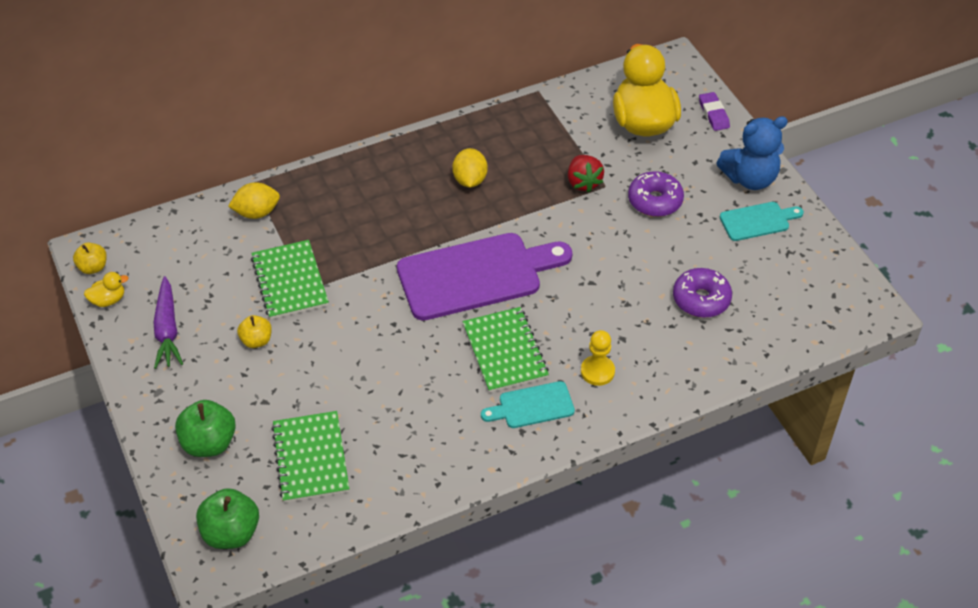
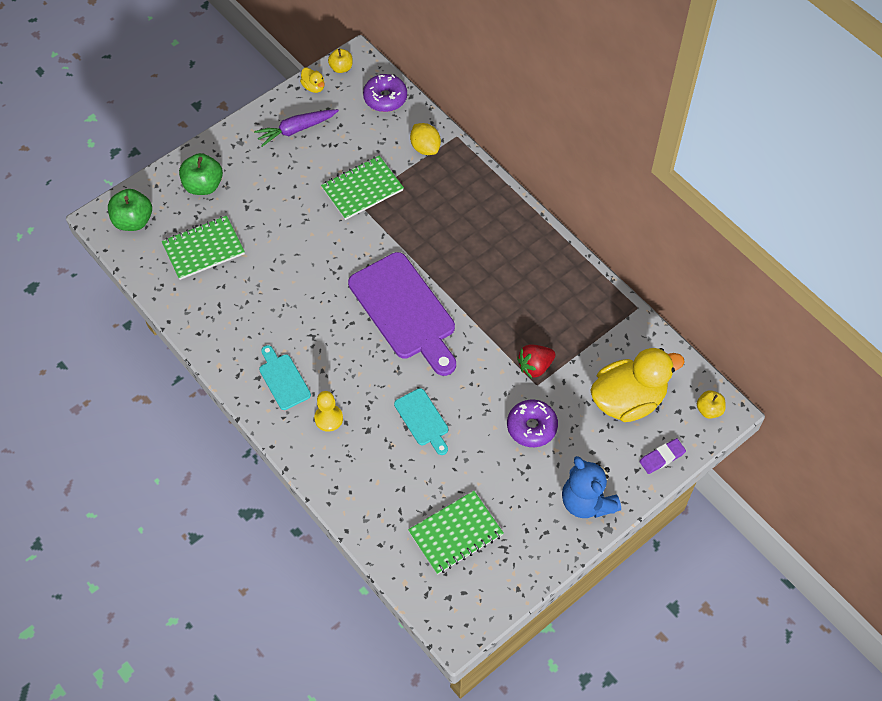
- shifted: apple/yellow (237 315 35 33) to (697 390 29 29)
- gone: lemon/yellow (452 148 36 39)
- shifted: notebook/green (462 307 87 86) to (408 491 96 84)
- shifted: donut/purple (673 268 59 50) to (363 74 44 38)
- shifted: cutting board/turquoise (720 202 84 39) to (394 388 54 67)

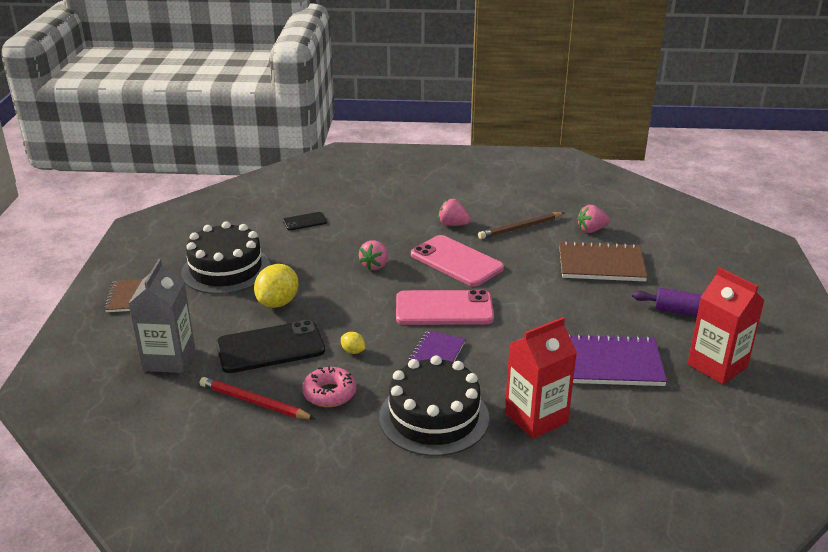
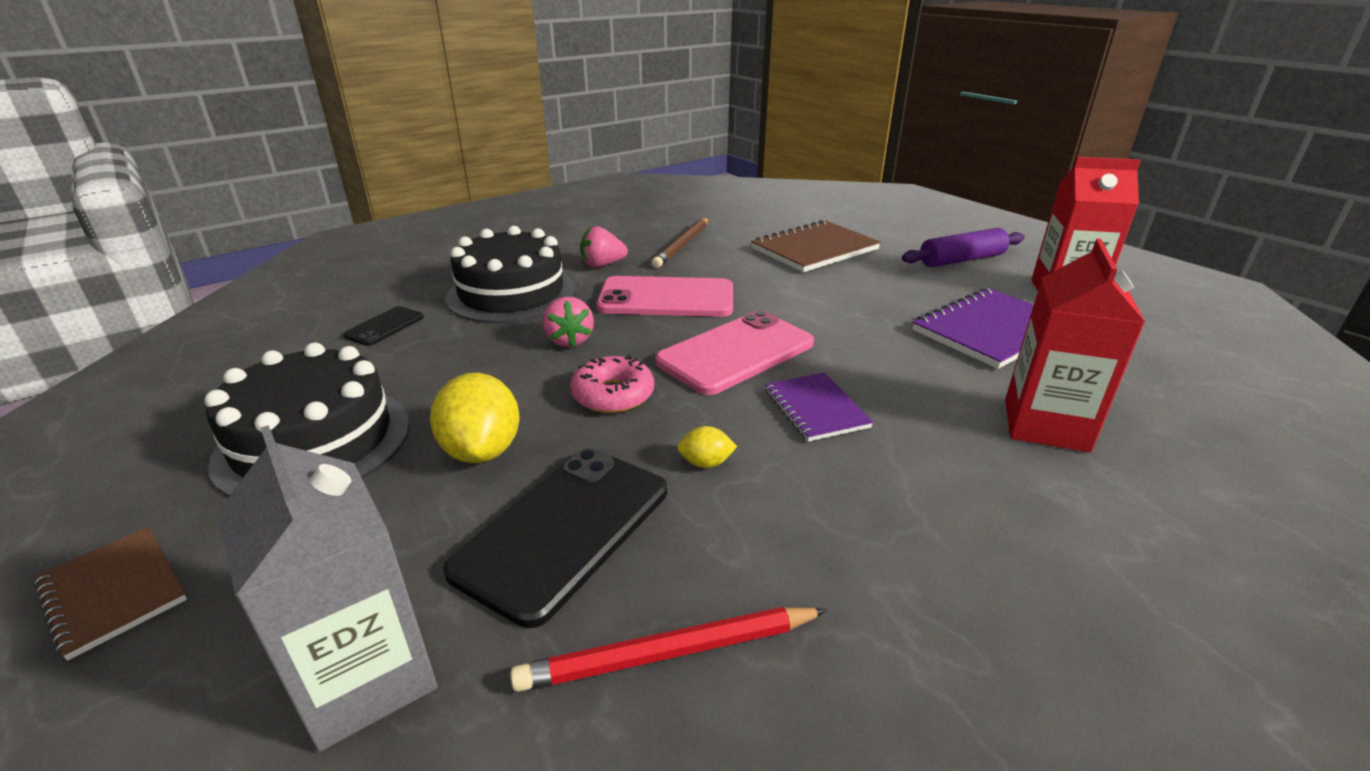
- shifted: donut/pink (302 366 55 41) to (570 355 84 58)
- shifted: cake/black (379 355 110 101) to (445 226 131 97)
- gone: strawberry/pink (577 205 33 28)

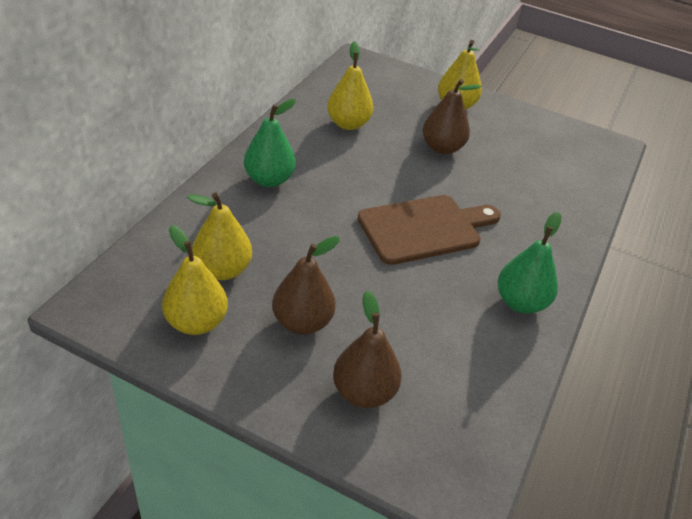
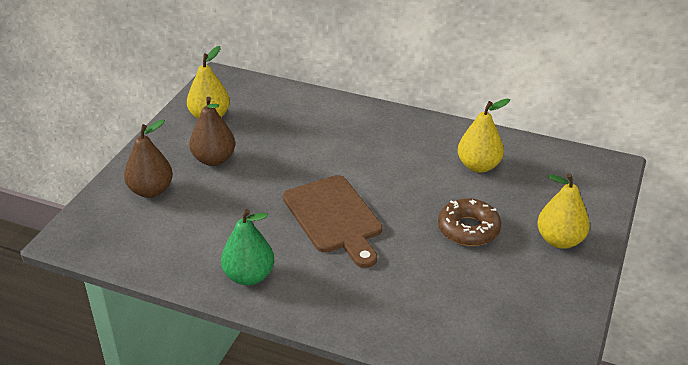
- gone: pear/yellow (187 193 65 87)
- gone: pear/green (244 99 52 88)
- swapped: pear/brown (423 79 59 75) to donut/brown (438 198 63 48)

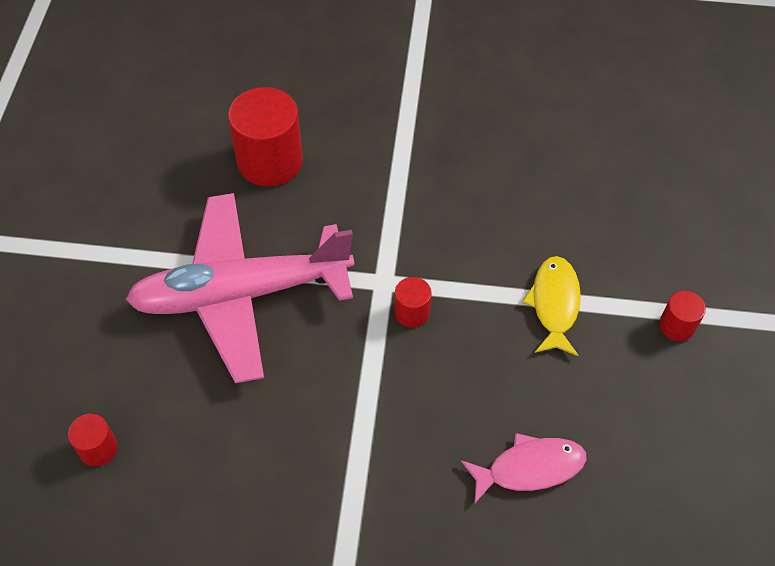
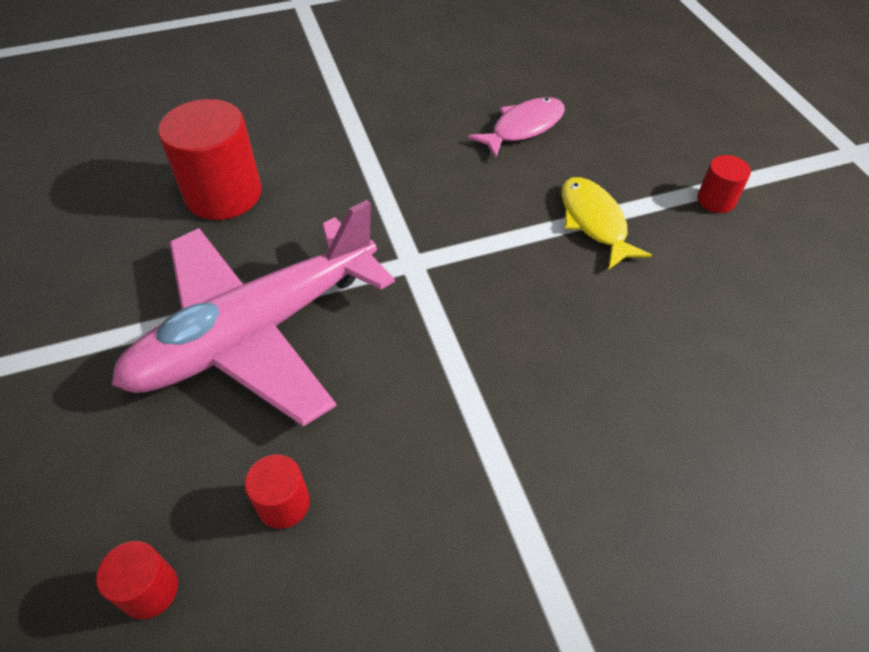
- shifted: cylinder/red (394 277 38 51) to (245 454 65 75)
- shifted: fish/pink (461 433 126 71) to (468 97 97 61)

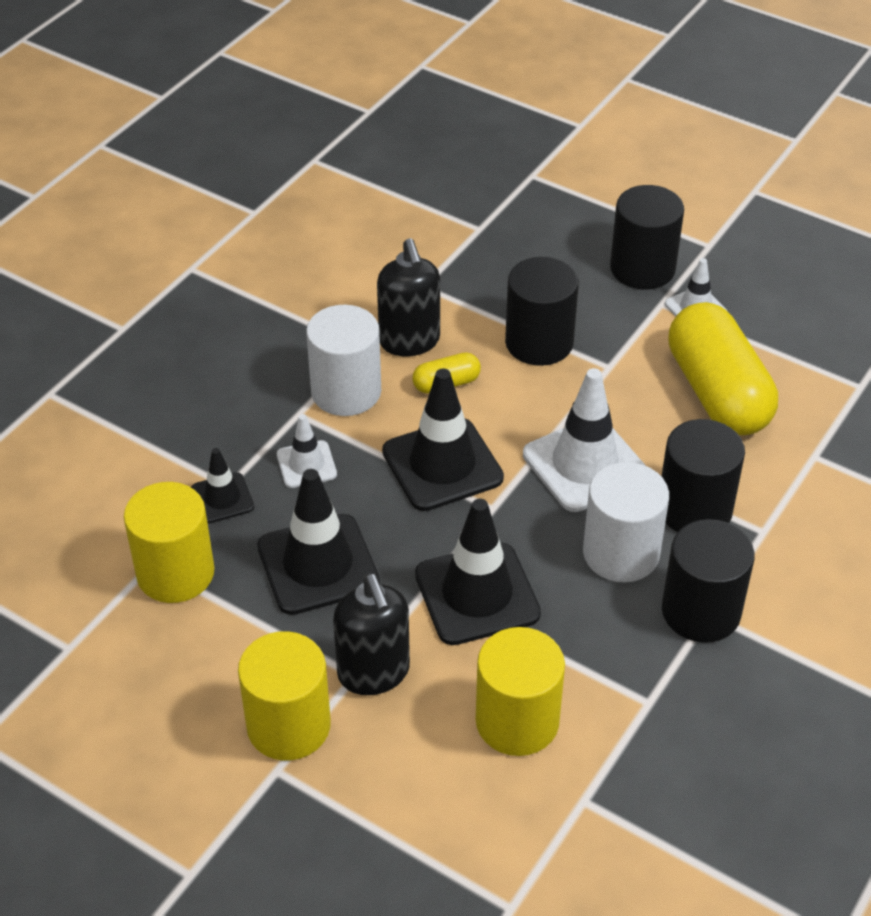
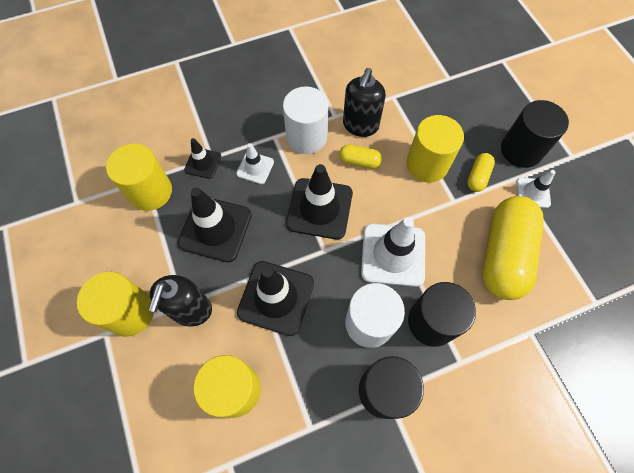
- repainted: cylinder/black (505 257 74 109) to cylinder/yellow (407 115 57 67)
- new: capsule/yellow (467 153 28 39)

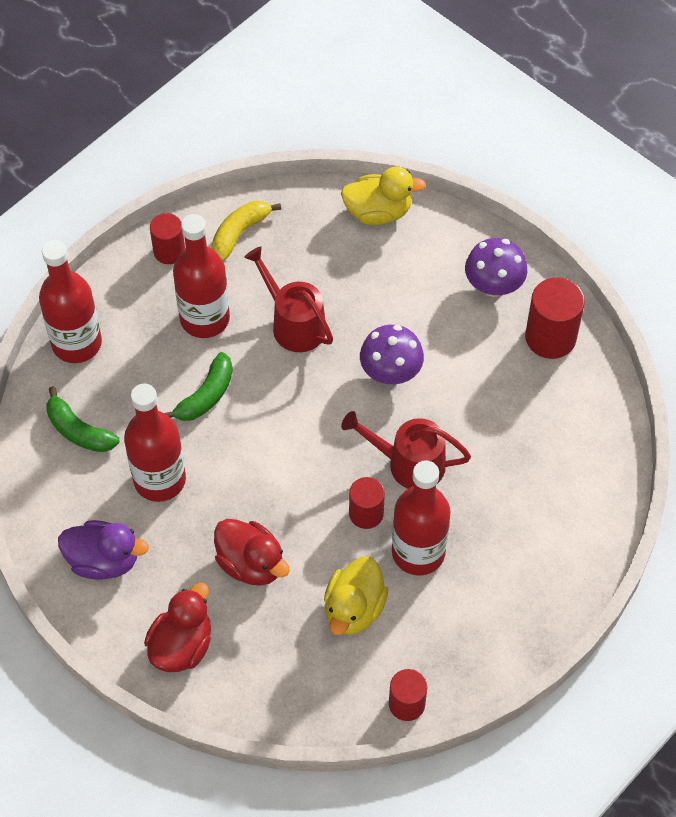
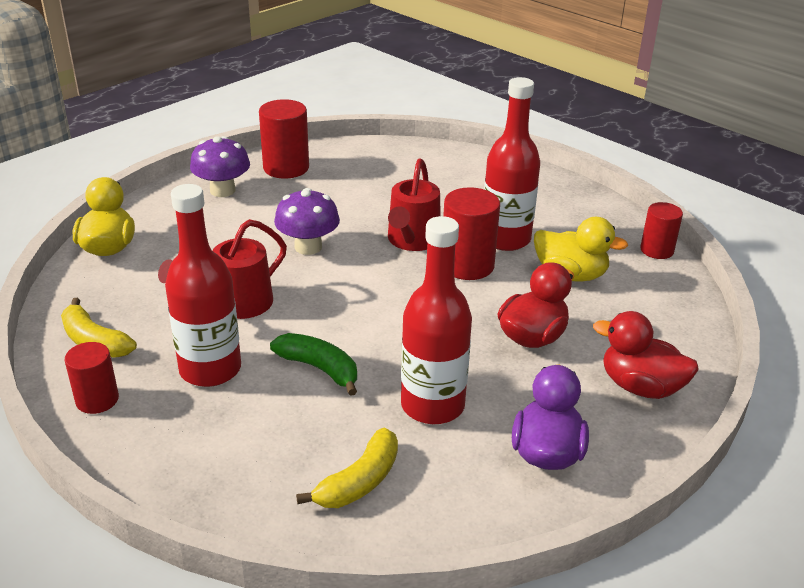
- gone: bottle/red (39 240 63 123)
- repainted: banana/green (47 386 72 66) to banana/yellow (296 428 102 80)
- scaled: cylinder/red (349 477 36 52) = (443 187 57 93) x1.56

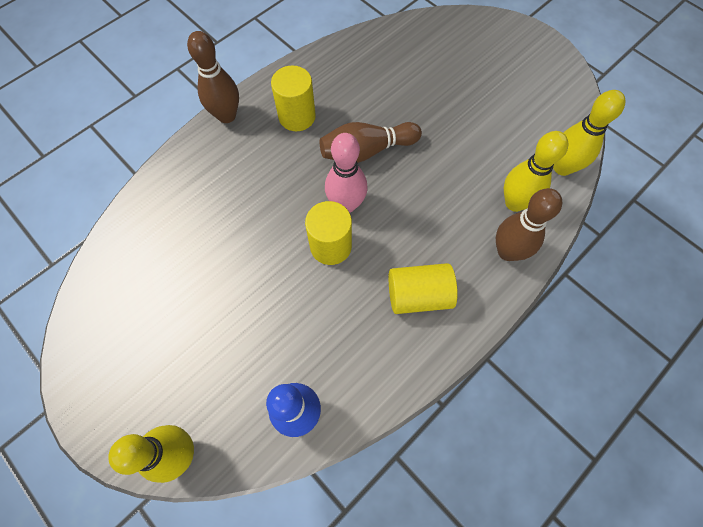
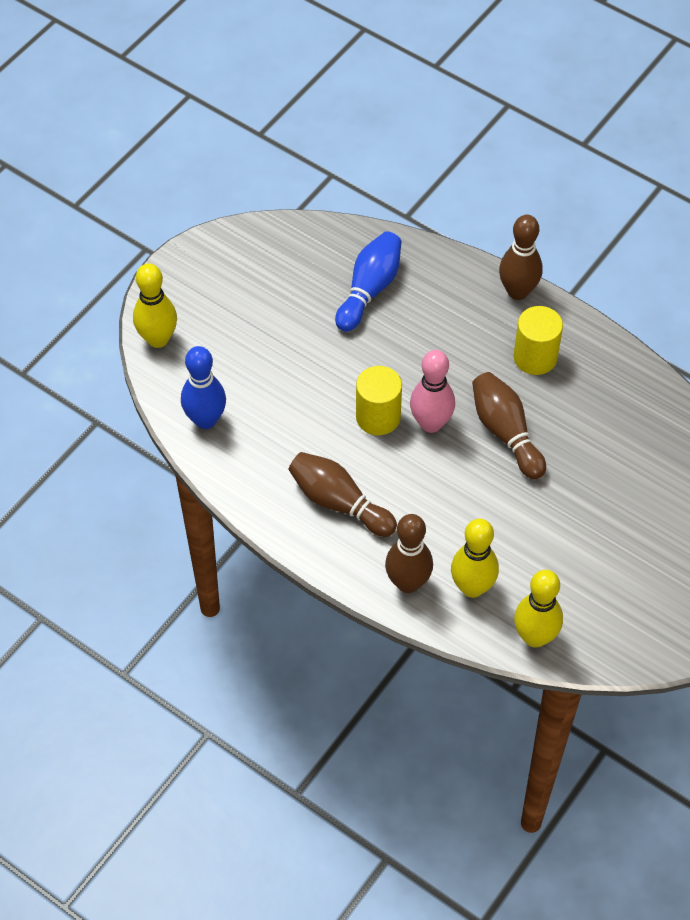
- swapped: cylinder/yellow (389 263 69 51) to bowling pin/brown (289 452 108 85)
- new: bowling pin/blue (335 231 66 101)

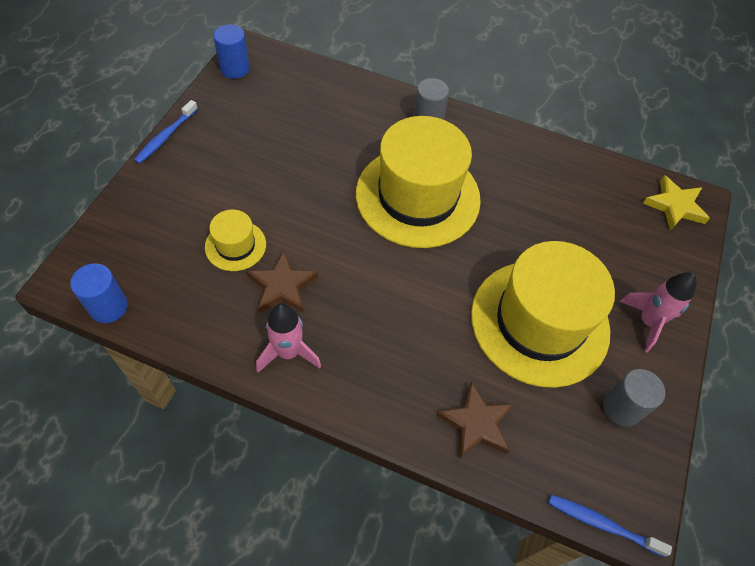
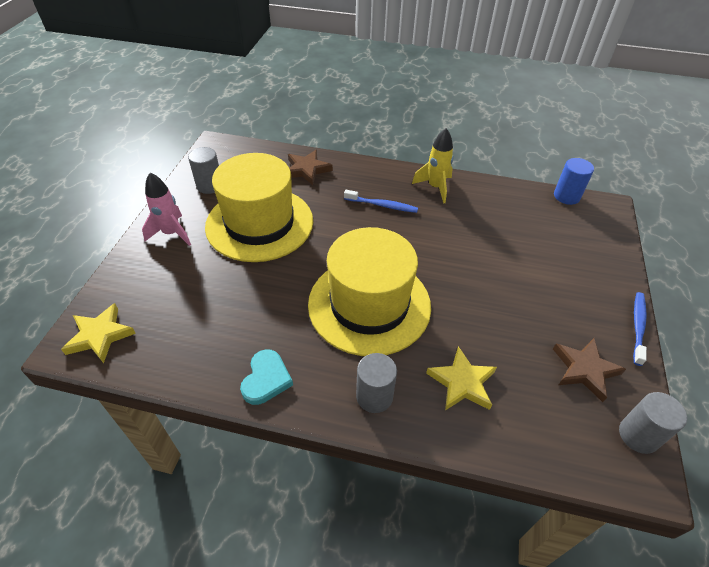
- gone: hat/yellow (205 210 61 61)
- repainted: cylinder/blue (213 24 37 55) to cylinder/grey (619 392 68 62)
- shifted: star/brown (247 250 71 63) to (553 338 73 64)
- repainted: rocket/pink (256 303 65 70) to rocket/yellow (412 128 42 75)
- shifted: toothbrush/blue (548 494 124 63) to (344 190 74 23)
- new: heart/turquoise (240 349 53 56)
- new: star/yellow (426 346 71 65)

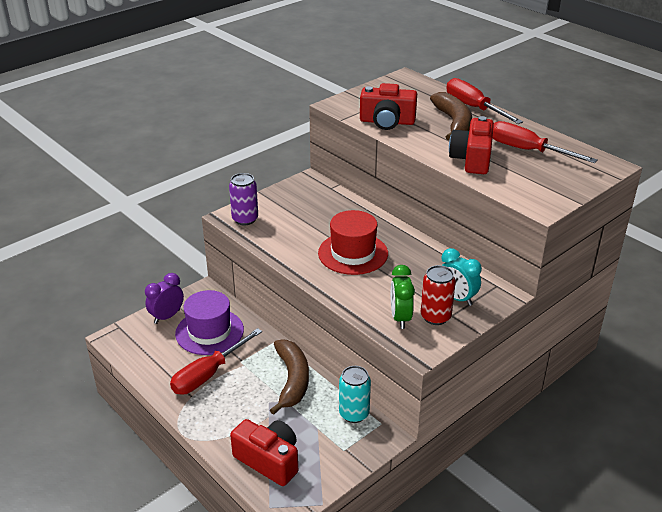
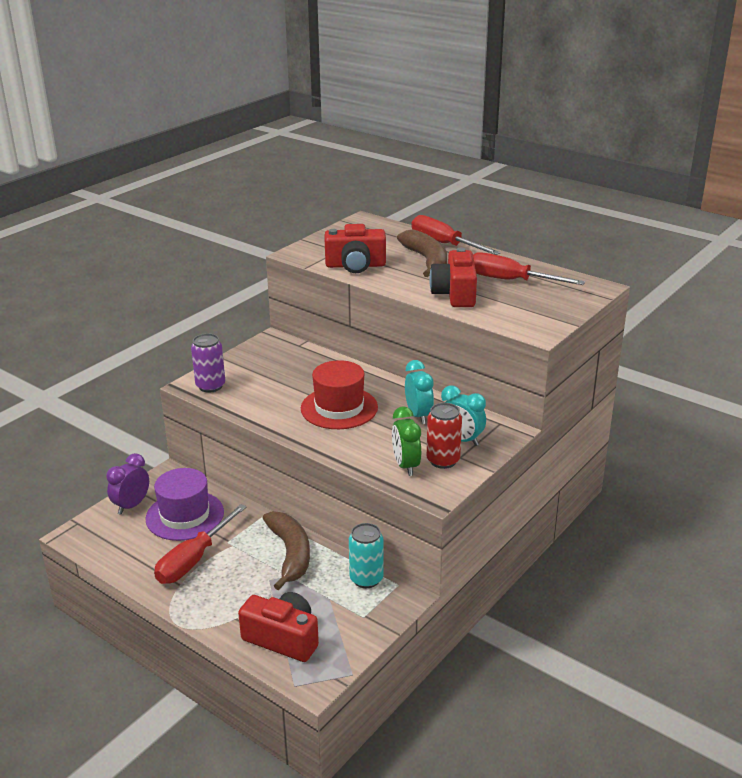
- new: clock/turquoise (405 360 29 64)

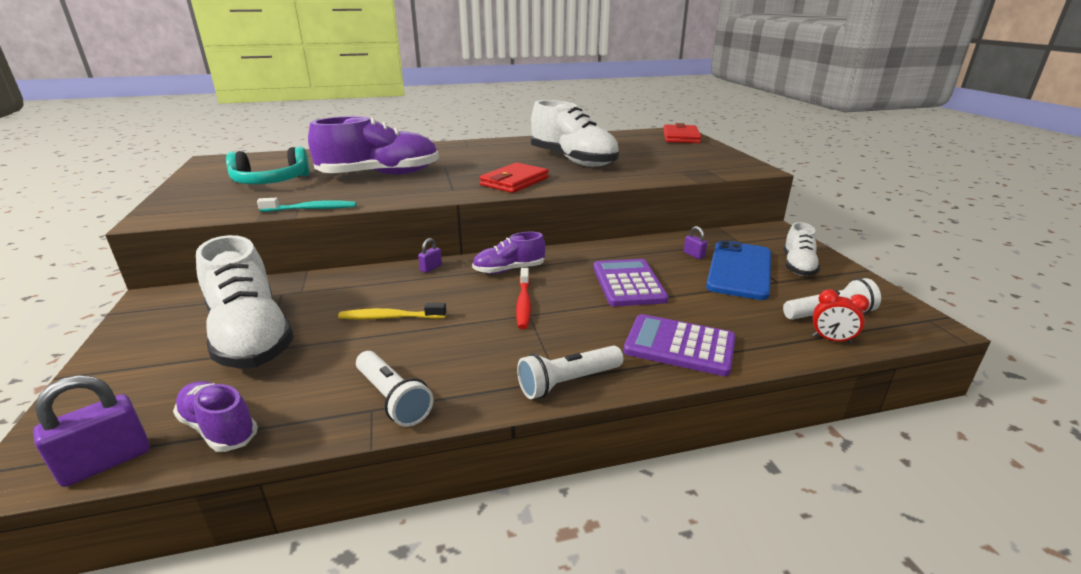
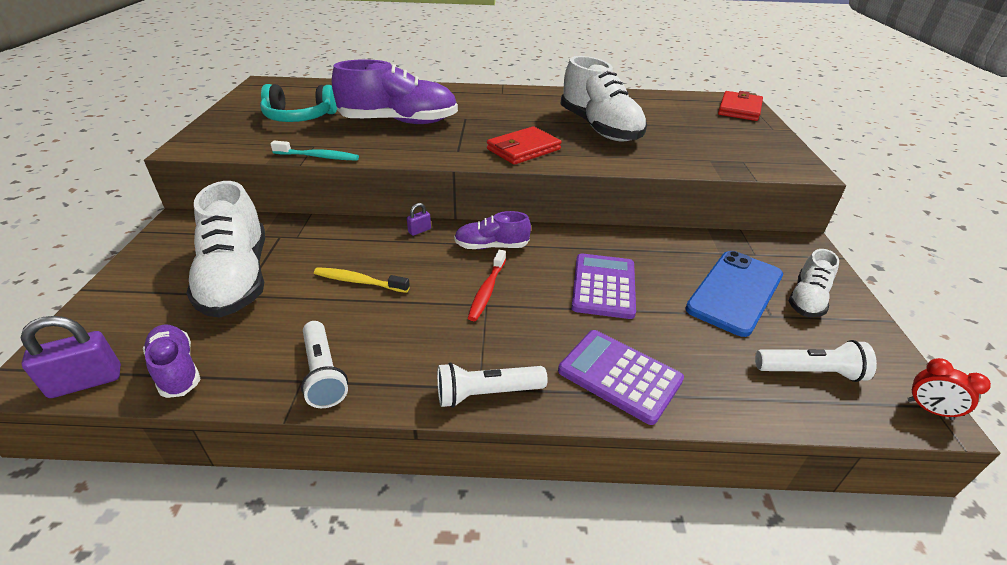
- gone: padlock/purple (684 226 23 33)
- shifted: clock/red (812 289 57 55) to (907 358 84 62)

